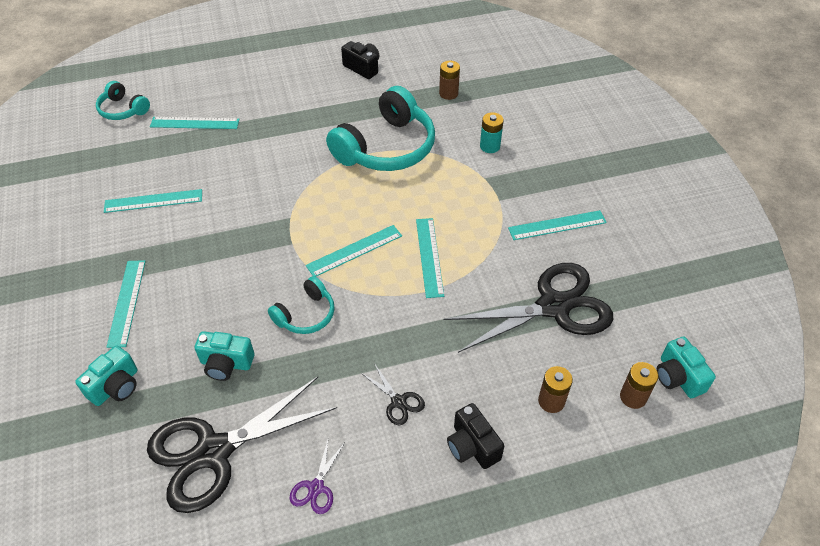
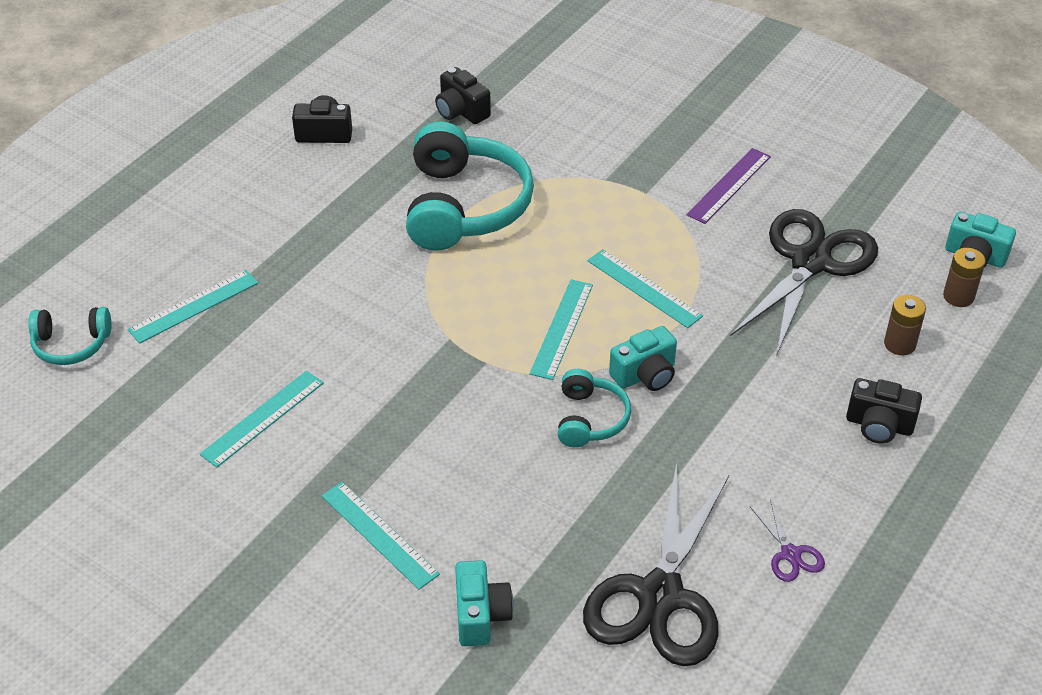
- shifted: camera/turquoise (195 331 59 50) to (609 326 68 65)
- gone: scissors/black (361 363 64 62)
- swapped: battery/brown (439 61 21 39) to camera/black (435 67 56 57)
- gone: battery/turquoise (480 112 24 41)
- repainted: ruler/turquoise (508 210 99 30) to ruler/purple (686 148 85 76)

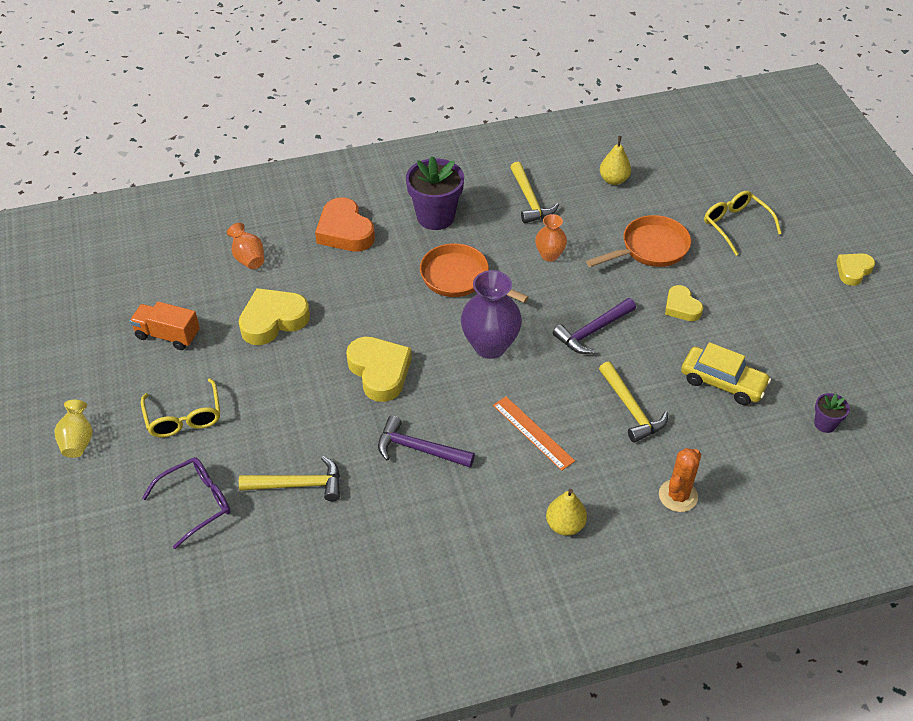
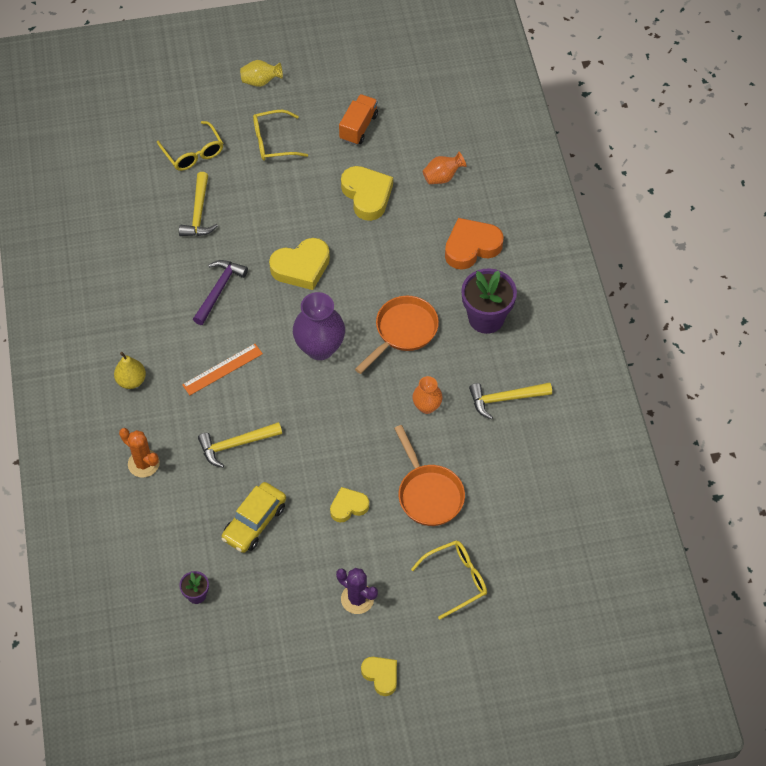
- repainted: glasses/purple (142 457 89 92) to glasses/yellow (157 121 66 50)
- gone: hammer/purple (553 298 83 56)
- gone: pear/yellow (600 136 31 49)
- new: cactus/purple (336 568 42 46)

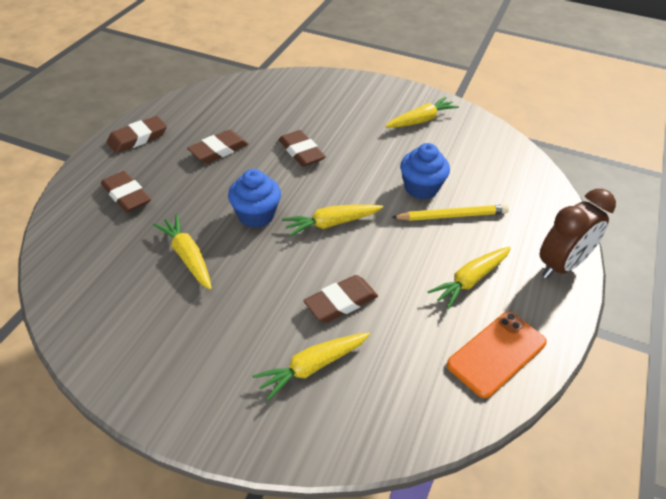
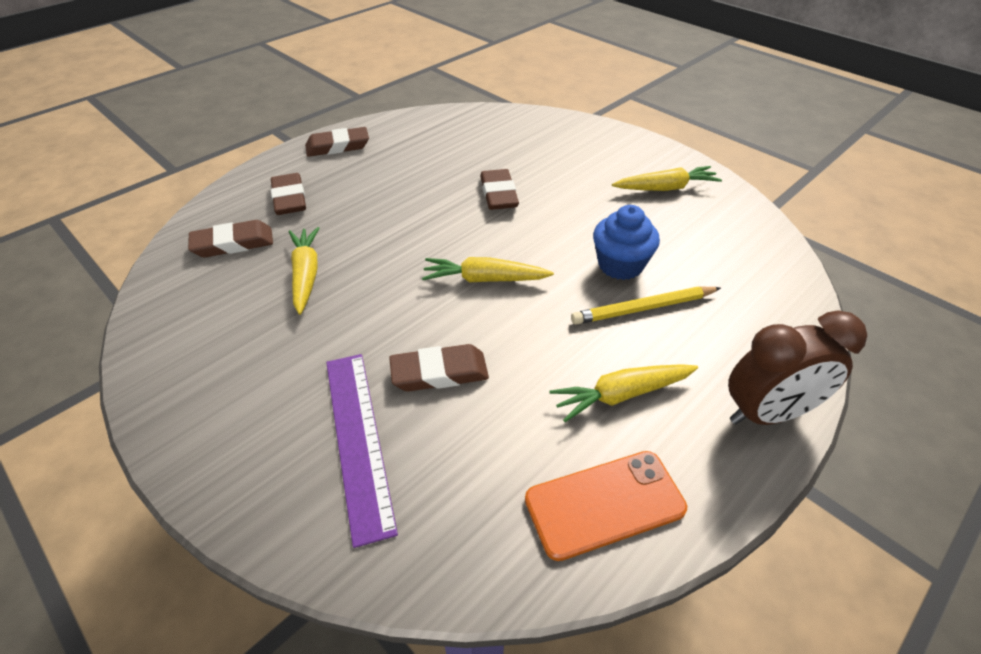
- shifted: eraser/brown (187 130 61 33) to (188 220 85 38)
- gone: cupcake/blue (228 169 53 59)
- swapped: carrot/yellow (252 332 118 69) to ruler/purple (326 354 72 194)
- rotated: pencil/yellow (391 205 118 16) = (571 287 150 38) 150 degrees clockwise

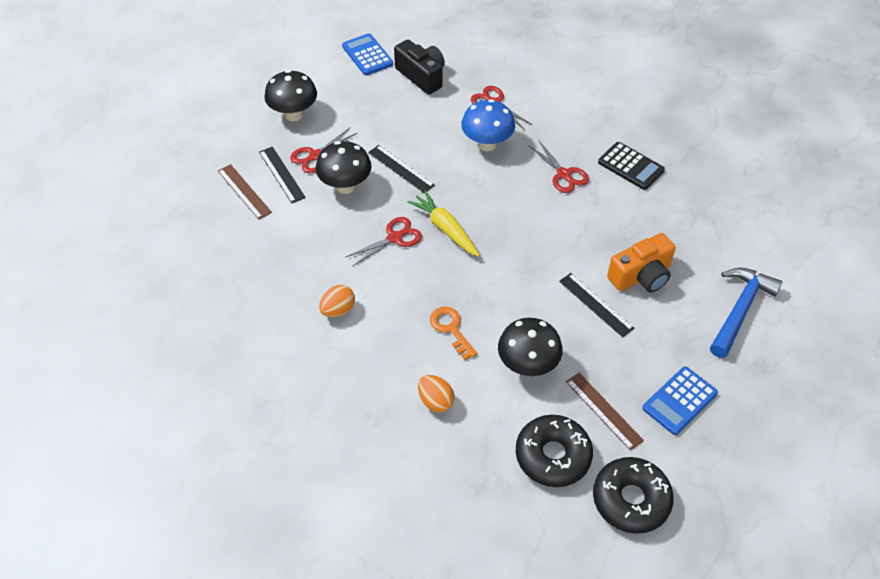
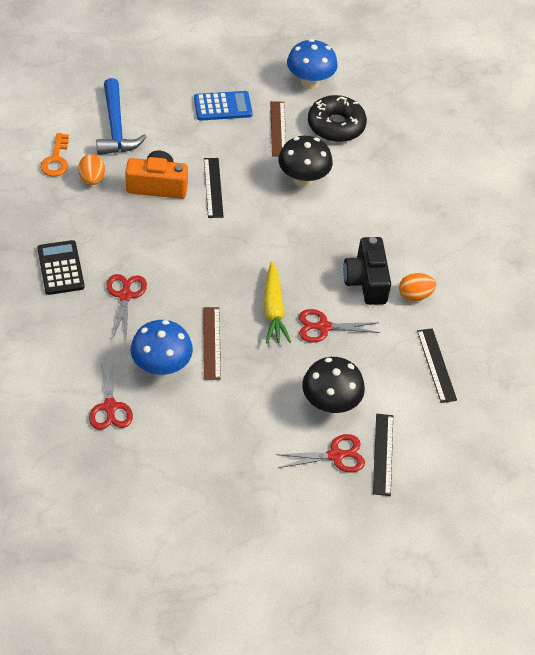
- shifted: ruler/brown (218 164 54 56) to (203 307 18 73)
- gone: mushroom/black (264 70 53 51)
- gone: calculator/blue (342 33 51 42)
- shifted: ruler/black (368 145 67 48) to (417 328 40 75)
- shifted: camera/black (394 40 51 54) to (343 237 48 68)
- shifted: egg/orange (418 375 37 37) to (78 154 27 31)
- shifted: key/orange (430 307 47 53) to (40 133 29 44)
- swapped: donut/black (593 457 81 77) to mushroom/blue (287 39 51 50)
- rotated: hammer/blue (710 268 73 90) = (96 78 50 77) 75 degrees counterclockwise

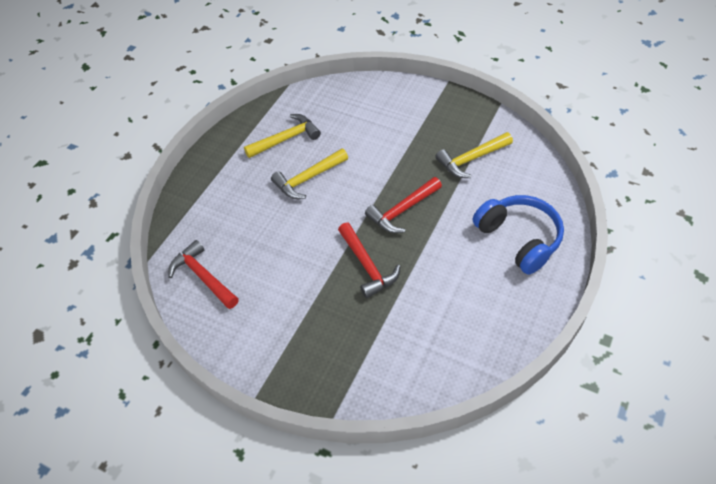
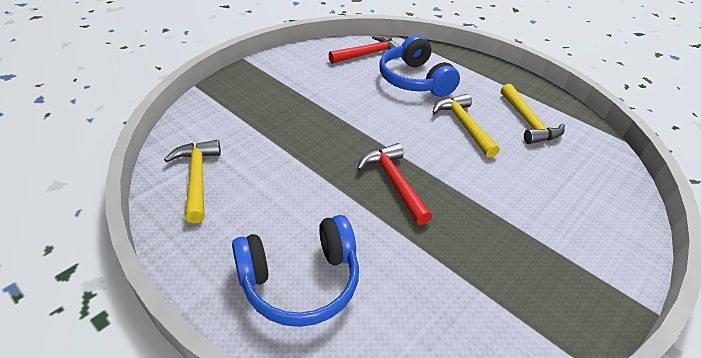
- gone: hammer/red (338 223 62 76)
- shifted: hammer/yellow (435 132 78 46) to (164 140 57 84)
- new: headphones/blue (379 35 81 62)

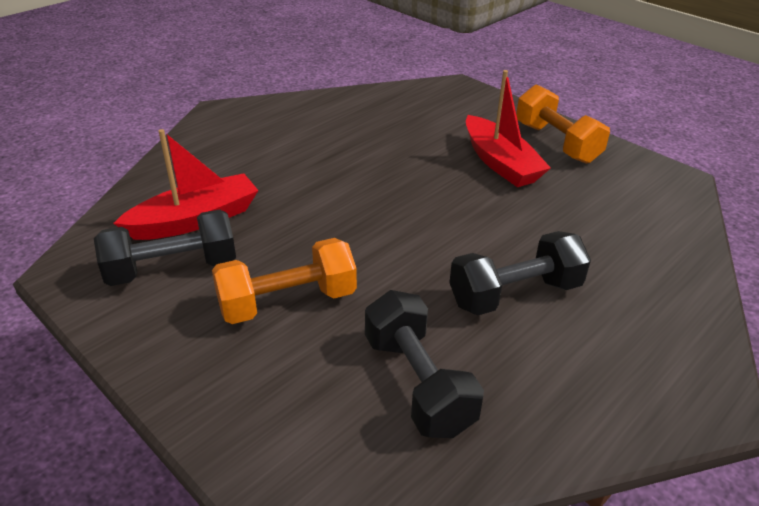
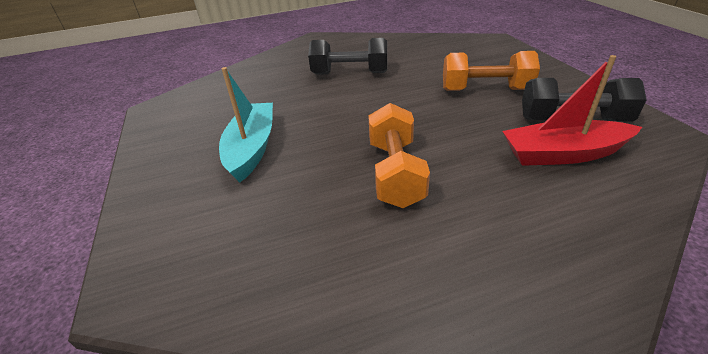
- gone: dumbbell/black (365 290 119 148)
- repainted: boat/red (466 70 85 117) to boat/turquoise (219 67 54 116)
- shifted: dumbbell/orange (516 84 94 80) to (368 103 62 105)

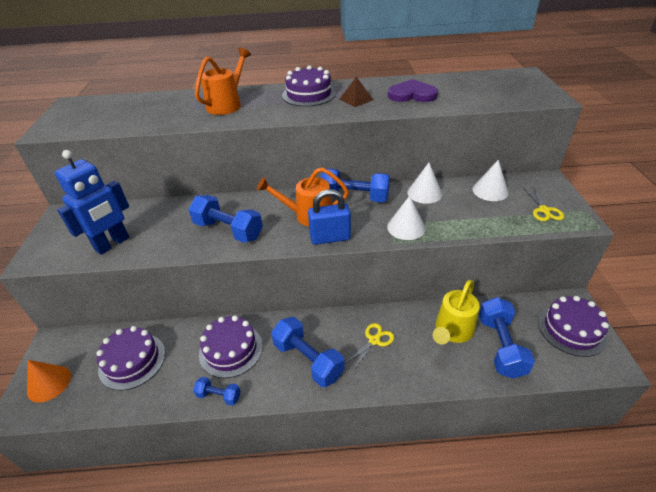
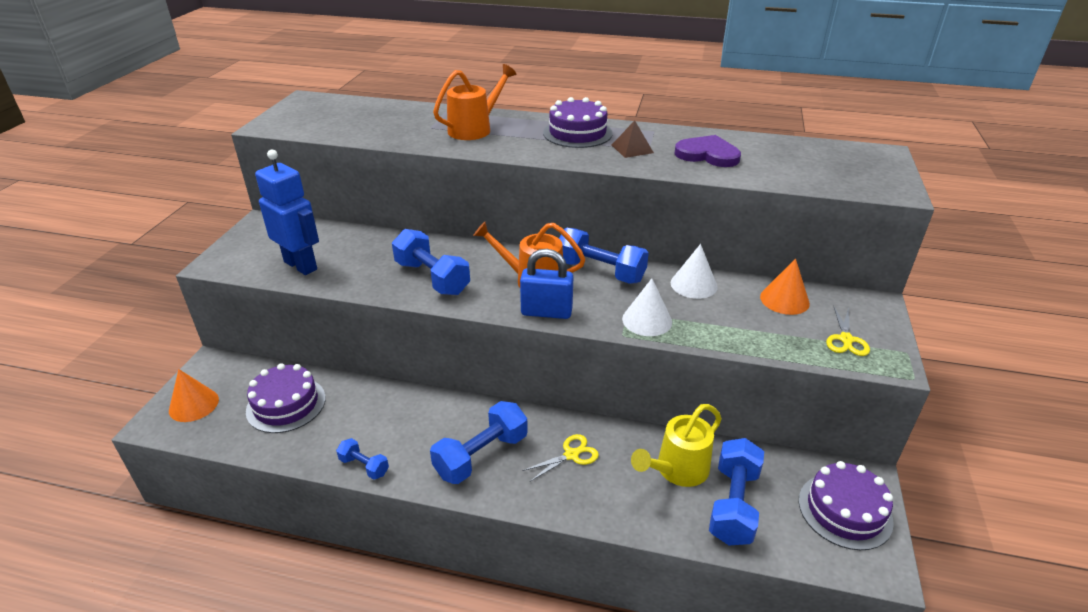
- rotated: robot/blue (55 150 74 105) = (255 150 64 125) 105 degrees counterclockwise
- gone: cake/purple (199 315 64 63)
- rotated: dumbbell/blue (271 317 74 70) = (430 401 98 83) 75 degrees clockwise
- repainted: cone/white (472 160 37 41) to cone/orange (760 258 50 57)

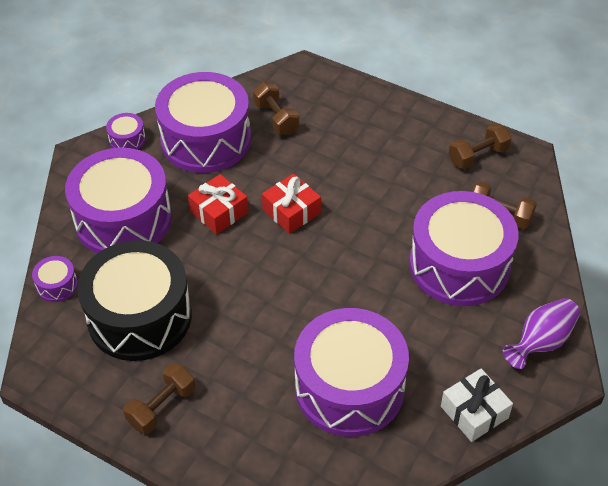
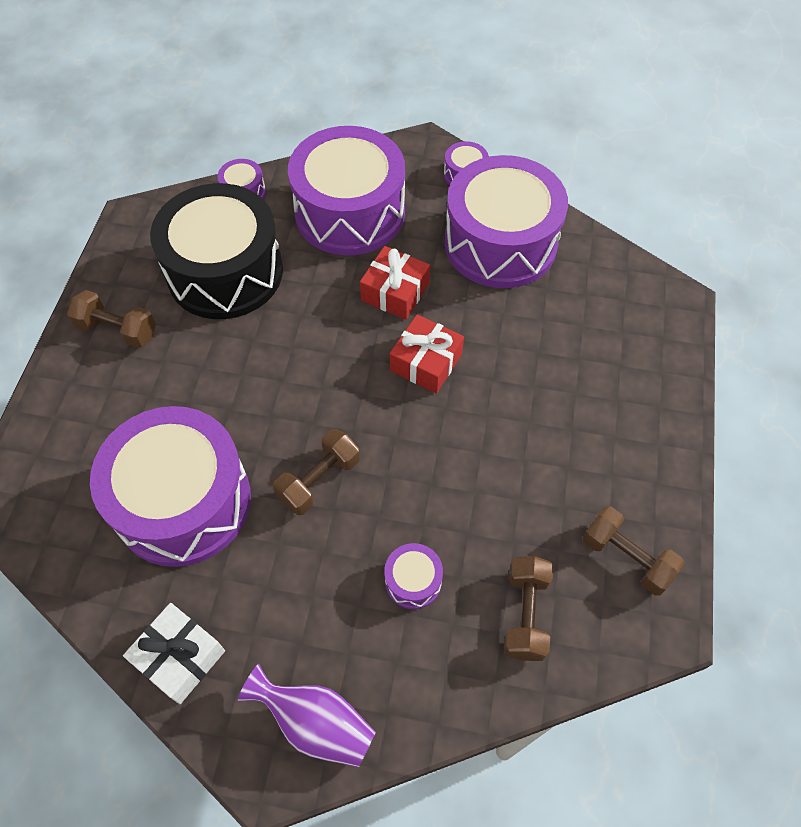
- shifted: dumbbell/brown (253 82 46 53) to (273 429 87 86)
- scaled: drum/purple (409 191 110 115) = (384 543 59 66) x0.40

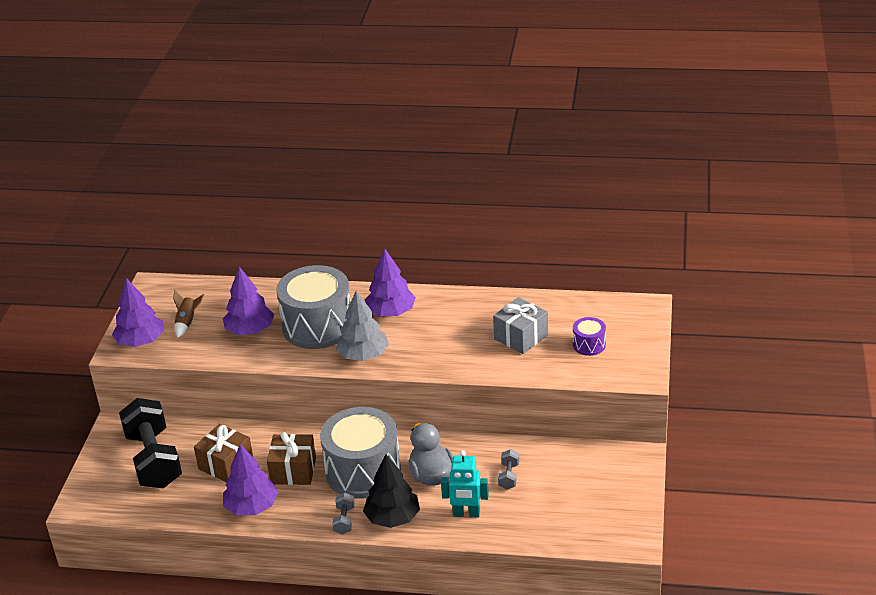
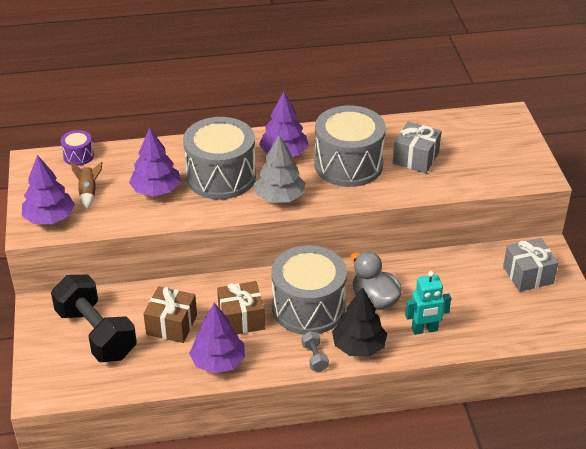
- gone: dumbbell/grey (498 449 21 41)
- shifted: drum/purple (573 317 33 39) to (61 130 33 36)
- new: drum/grey (314 105 72 82)
- new: gift/grey (503 238 55 54)

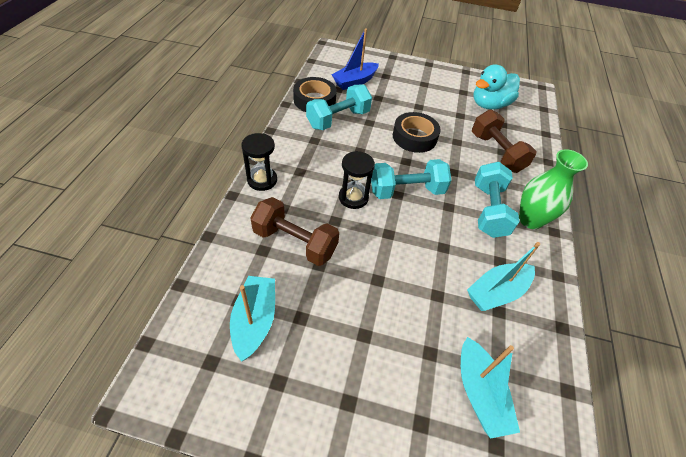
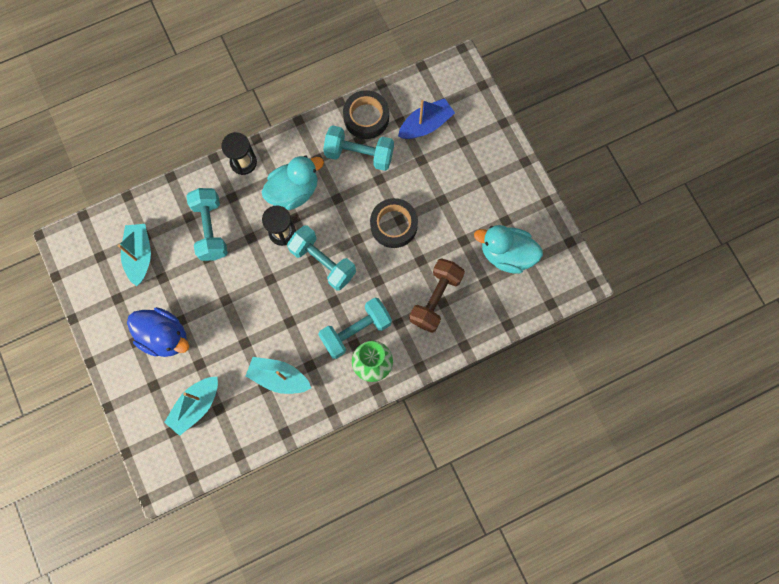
- rotated: boat/turquoise (230 276 45 86) = (118 224 33 62) 60 degrees counterclockwise
- repainted: dumbbell/brown (250 197 89 69) to dumbbell/turquoise (186 188 42 73)
- rotated: boat/blue (332 28 47 62) = (398 98 57 41) 135 degrees clockwise
- new: duck/blue (127 307 62 50)
- new: duck/turquoise (262 155 62 55)

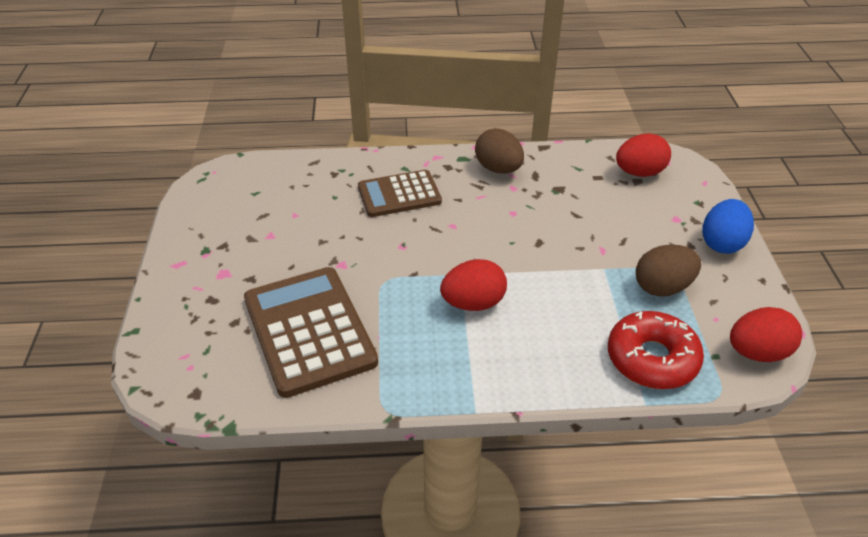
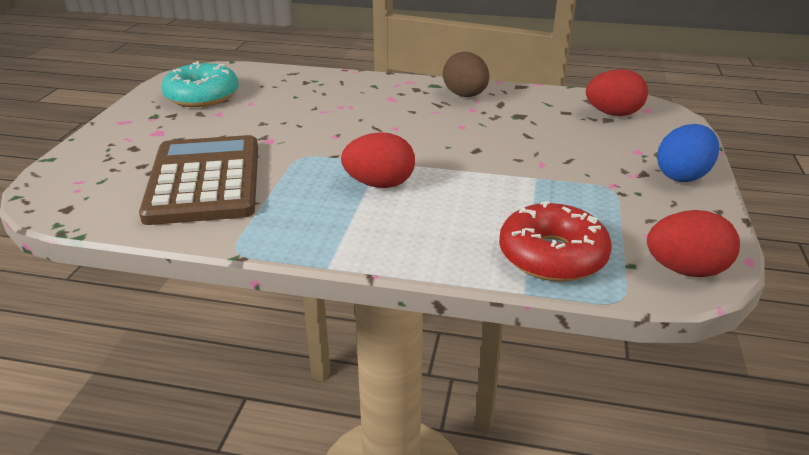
- gone: calculator/brown (358 170 84 47)
- gone: egg/brown (636 245 65 52)
- new: donut/turquoise (162 61 77 46)

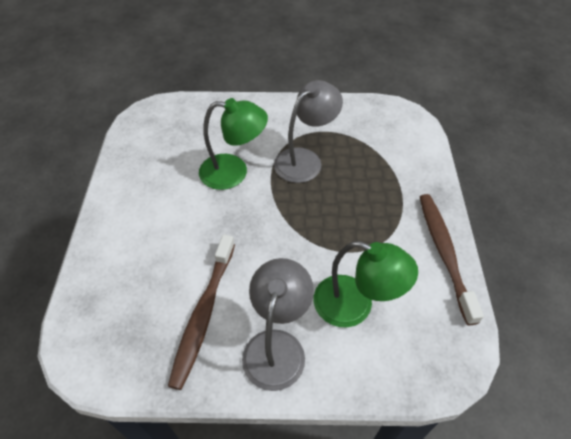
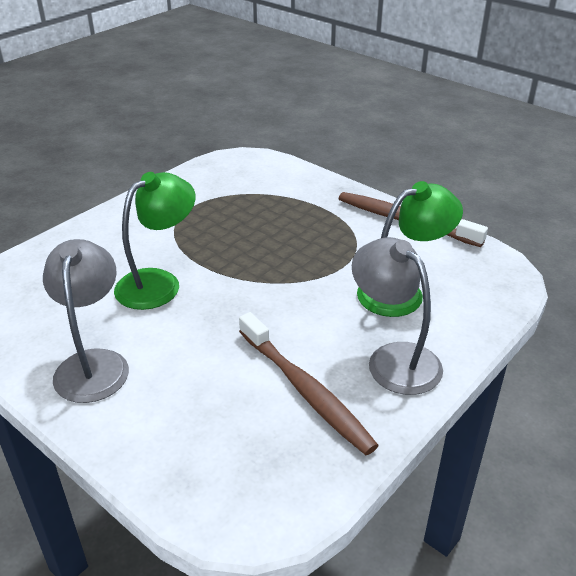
- shifted: lamp/grey (274 80 69 103) to (43 239 86 164)

